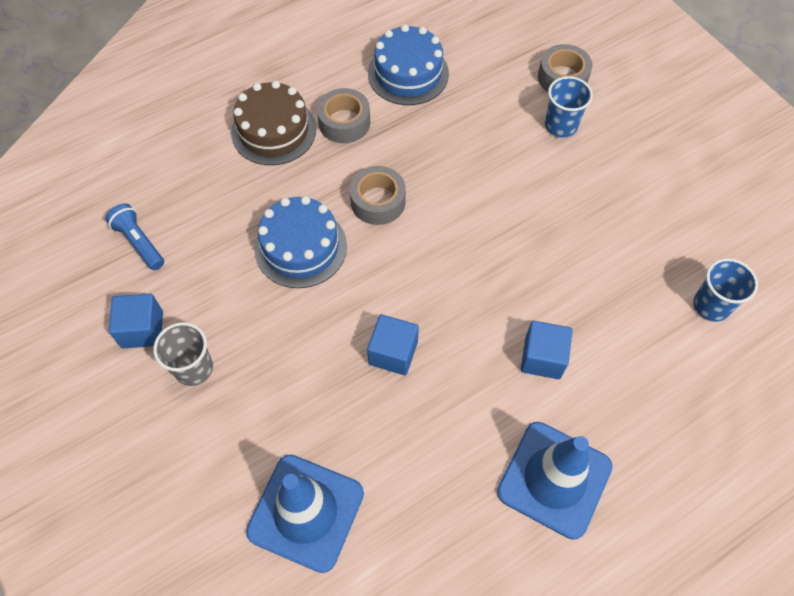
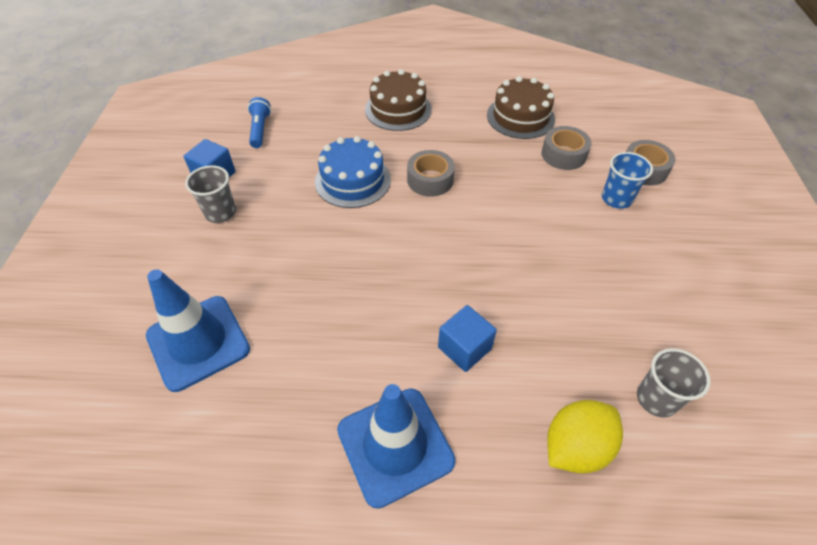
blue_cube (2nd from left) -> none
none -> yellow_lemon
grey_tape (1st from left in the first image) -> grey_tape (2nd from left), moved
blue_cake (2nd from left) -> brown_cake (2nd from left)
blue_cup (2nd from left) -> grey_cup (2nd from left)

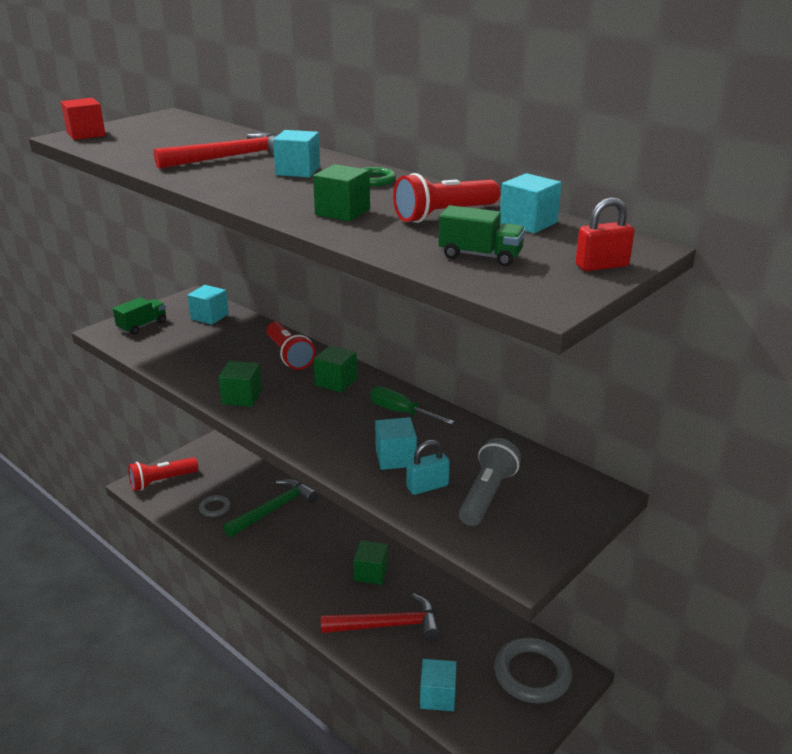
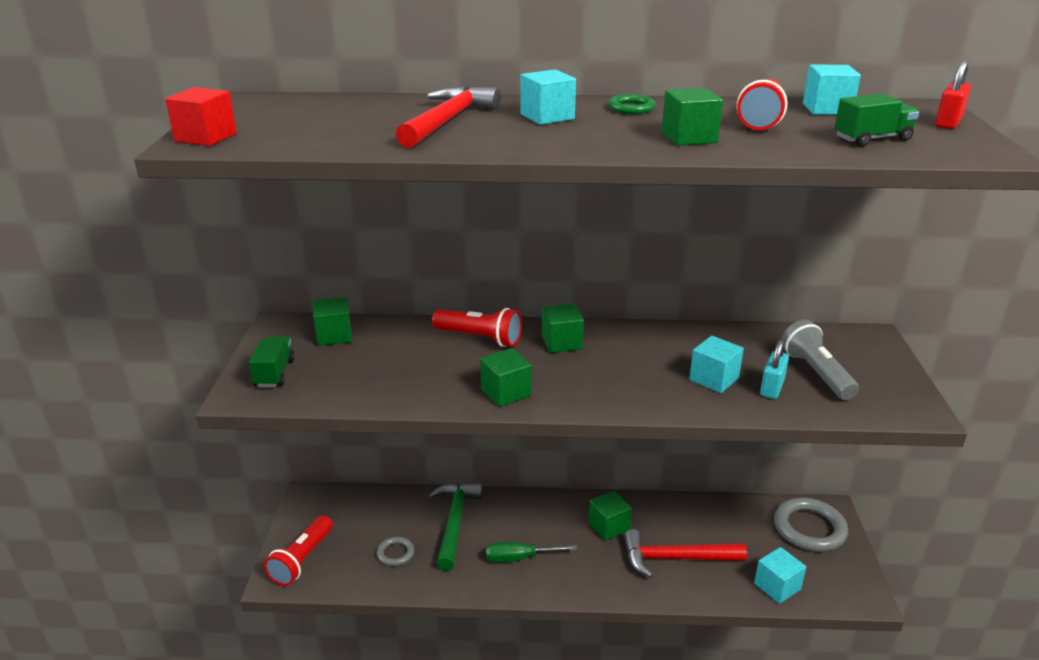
green_screwdriver, moved
turquoise_cube (1st from left) -> green_cube (1st from left)
red_hammer (2nd from left), 135 degrees counterclockwise

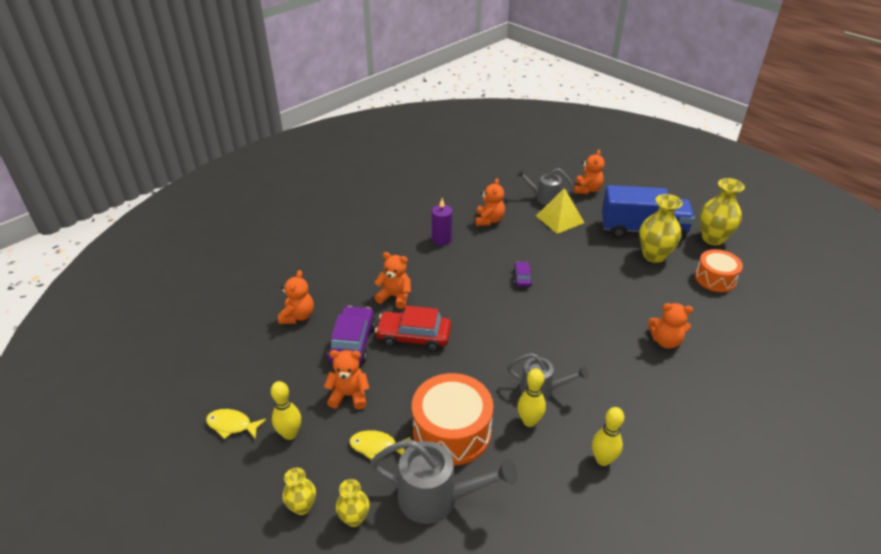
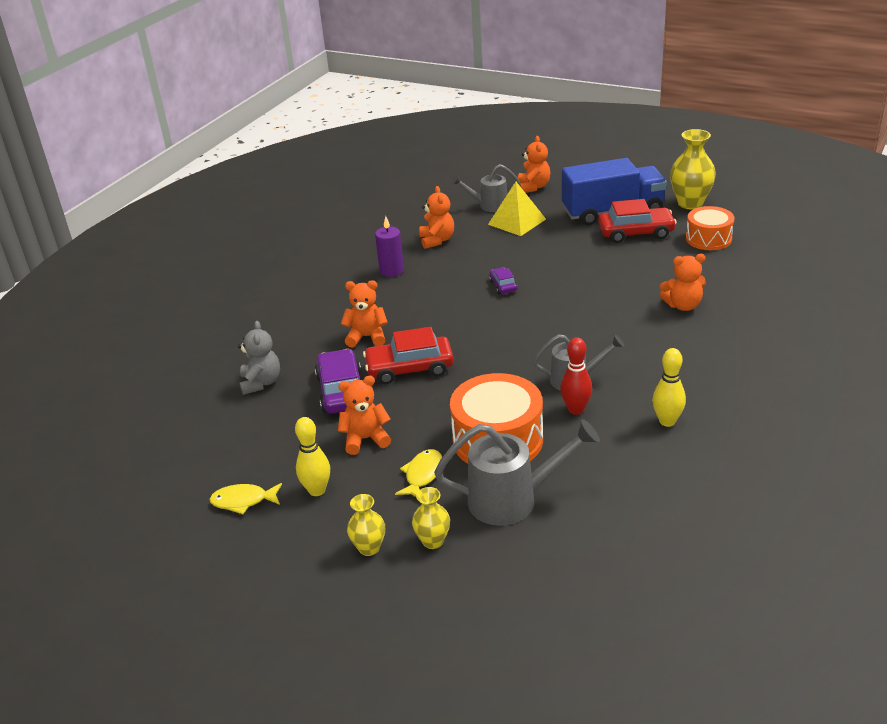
yellow_vase (3rd from left) -> red_car (2nd from left)
orange_teddy_bear (1st from left) -> grey_teddy_bear
yellow_bowling_pin (2nd from left) -> red_bowling_pin
yellow_fish (2nd from left), 120 degrees clockwise

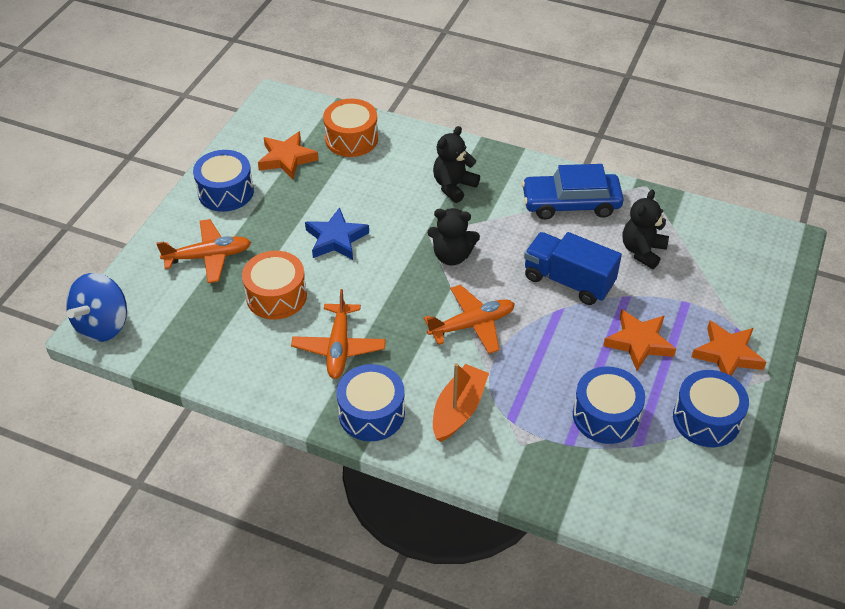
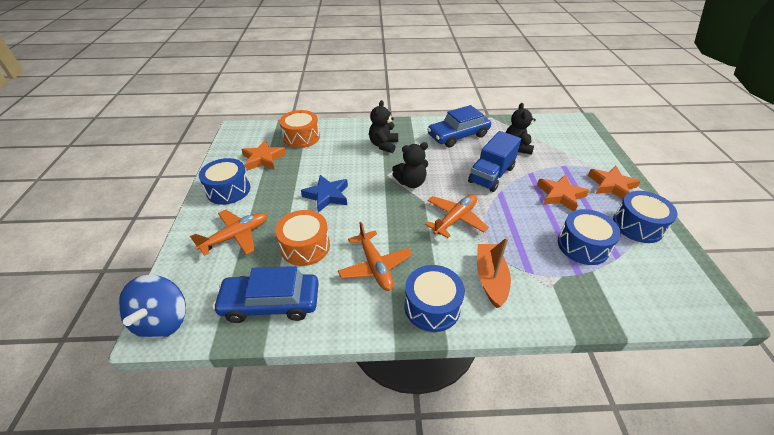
none -> blue_car (1st from left)
blue_truck, 60 degrees counterclockwise

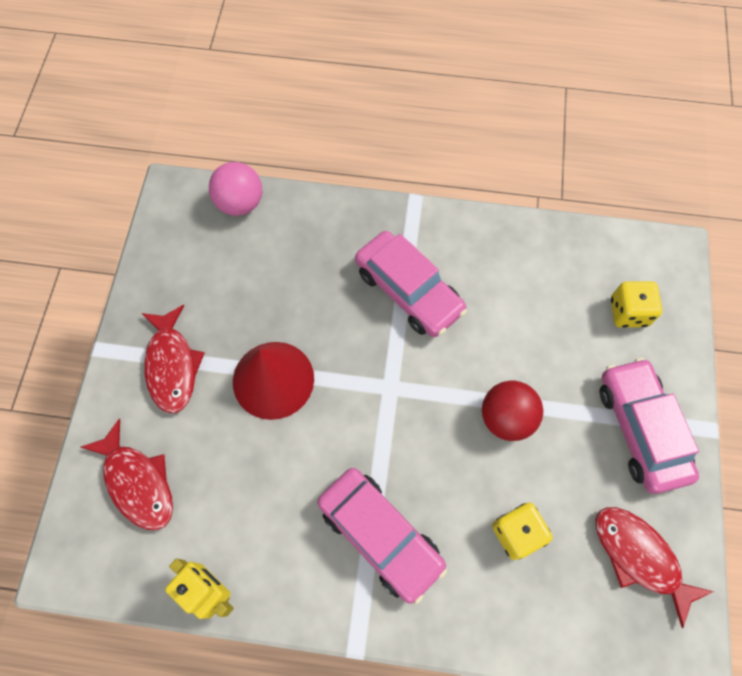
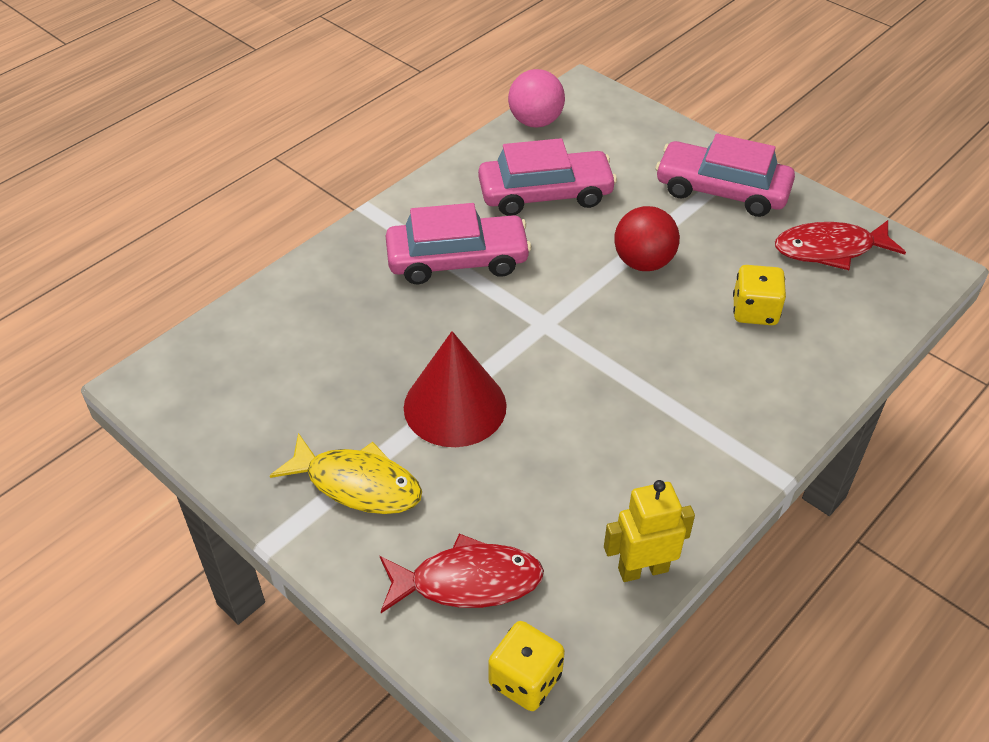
pink_ball, moved
pink_car (1st from left in the first image) -> pink_car (2nd from left), moved
yellow_dice (2nd from left in the first image) -> yellow_dice (1st from left), moved
red_fish (2nd from left) -> yellow_fish

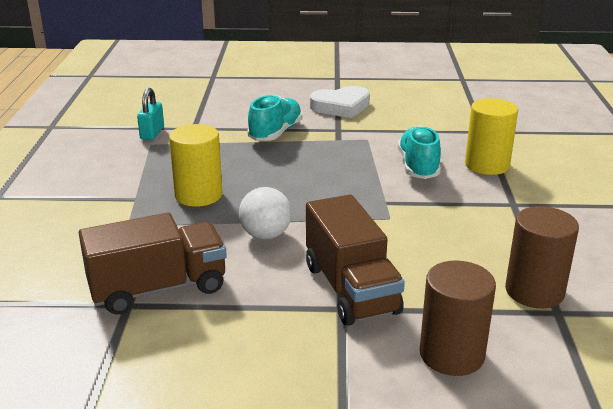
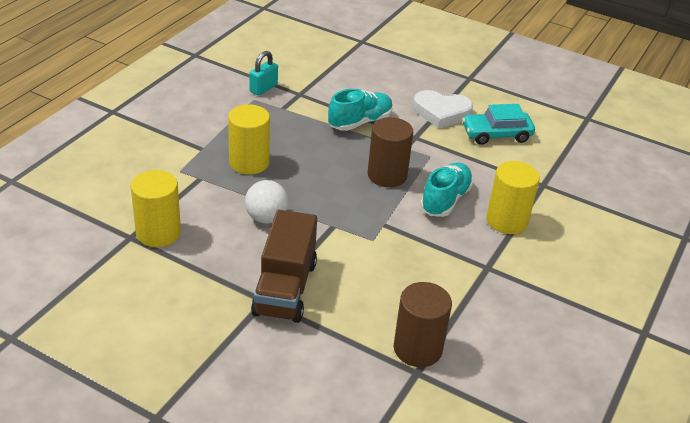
none -> turquoise_car
brown_cylinder (1st from left), moved
brown_truck (1st from left) -> yellow_cylinder (1st from left)

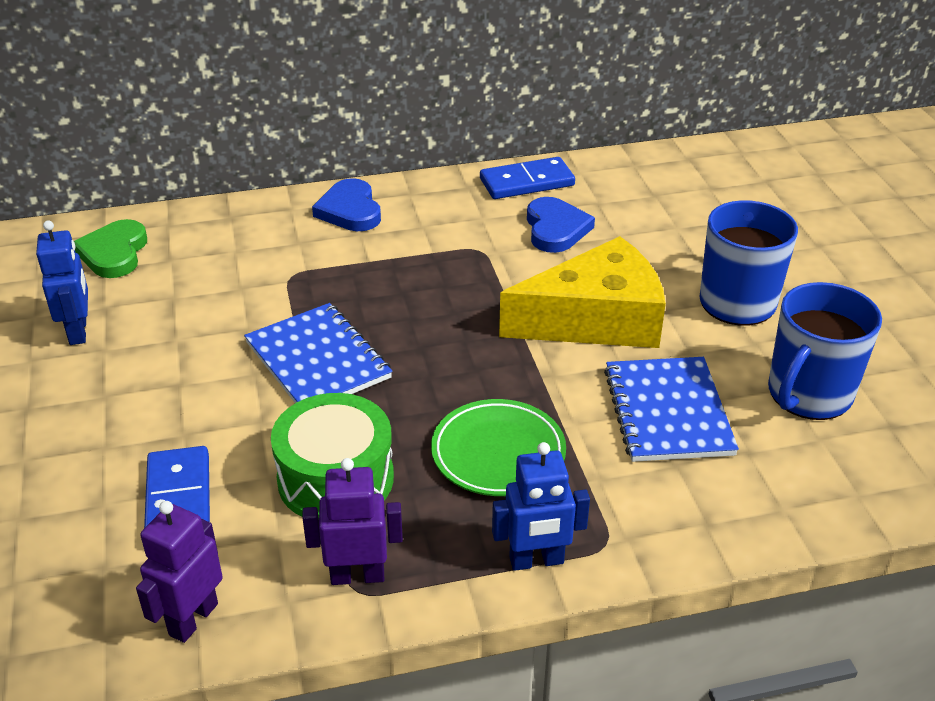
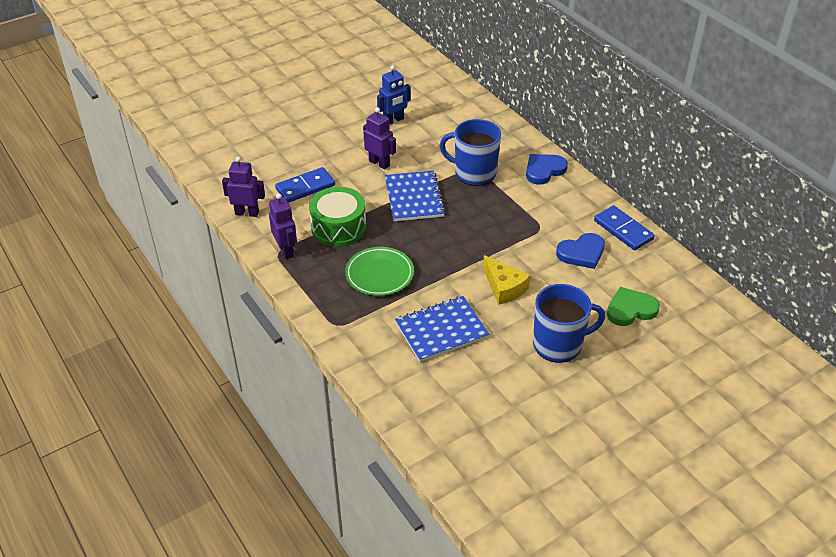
blue_robot (2nd from left) -> none
none -> purple_robot (3rd from left)
green_heart, moved
blue_mug (2nd from left in the first image) -> blue_mug (1st from left), moved
blue_notebook (1st from left), 45 degrees counterclockwise
yellow_cheese, x0.57

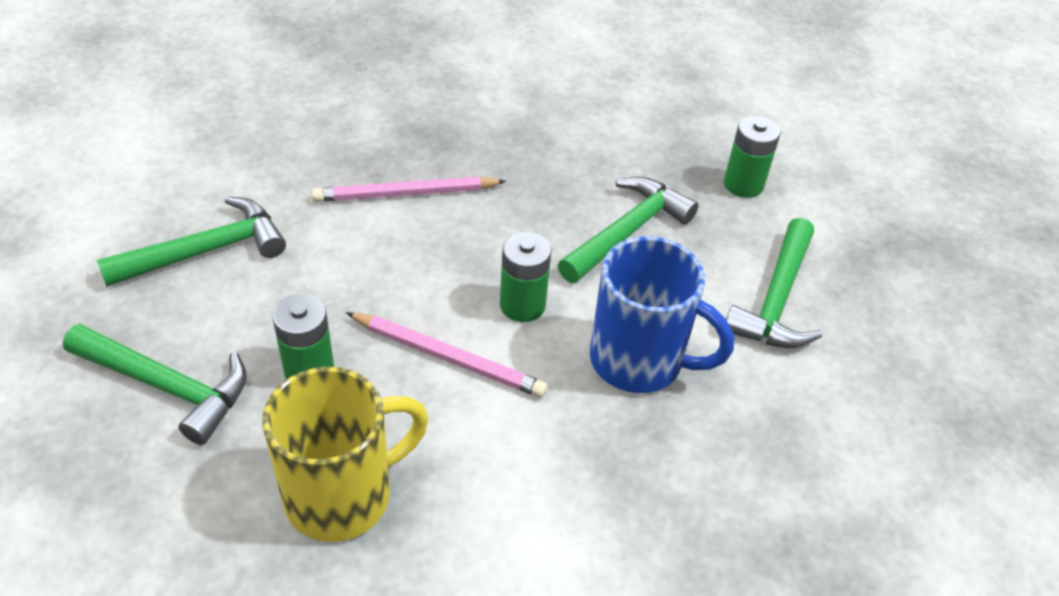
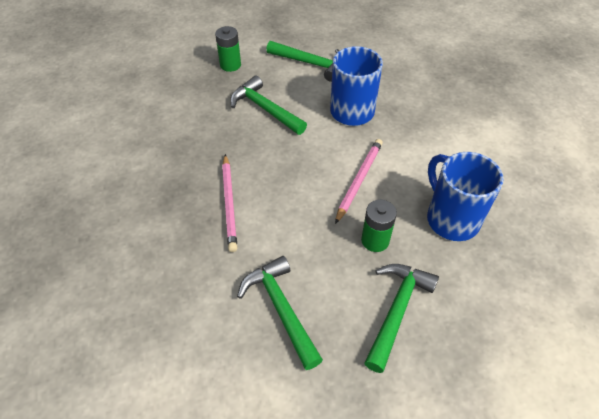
green_battery (2nd from left) -> none
yellow_mug -> blue_mug (2nd from left)

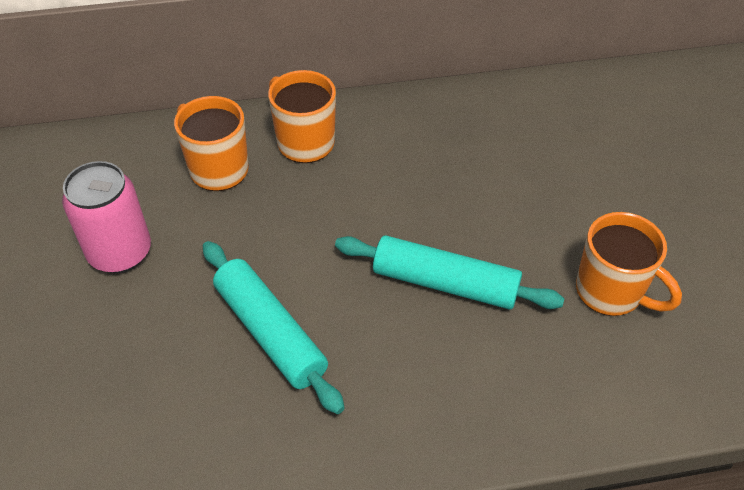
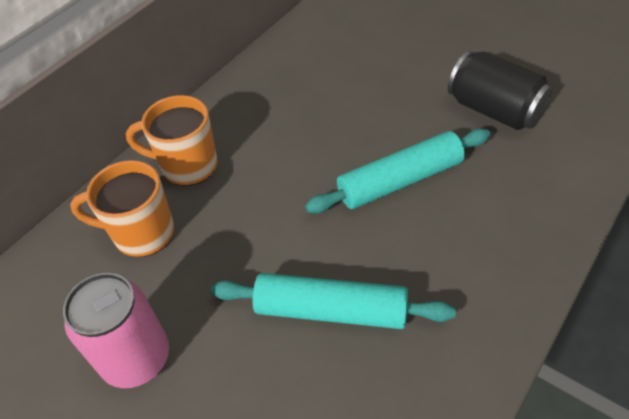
orange_mug (3rd from left) -> black_can

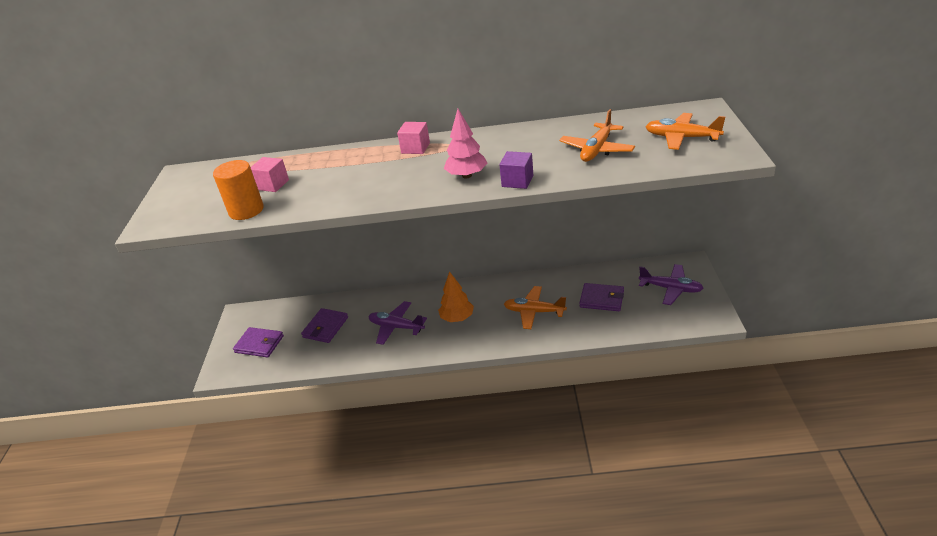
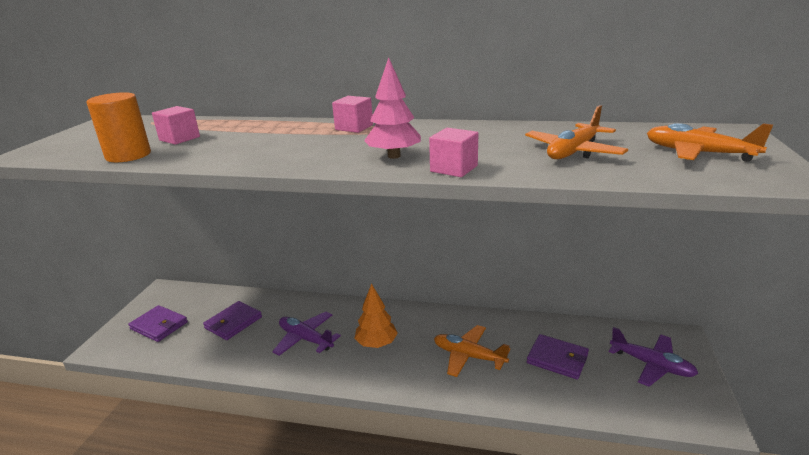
purple_cube -> pink_cube (3rd from left)

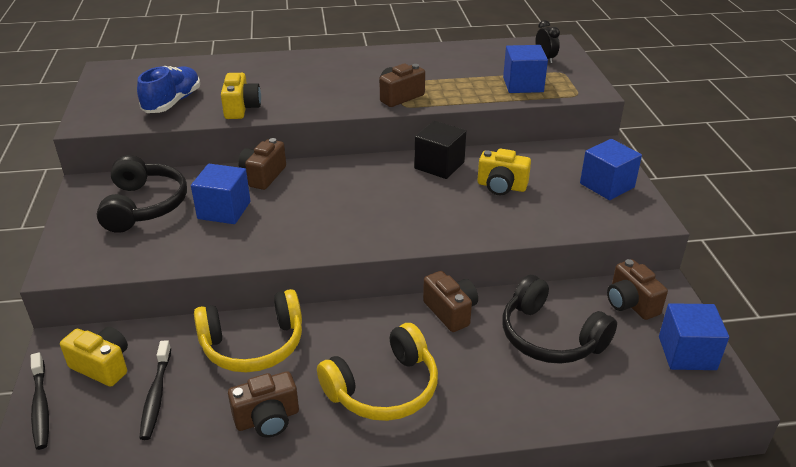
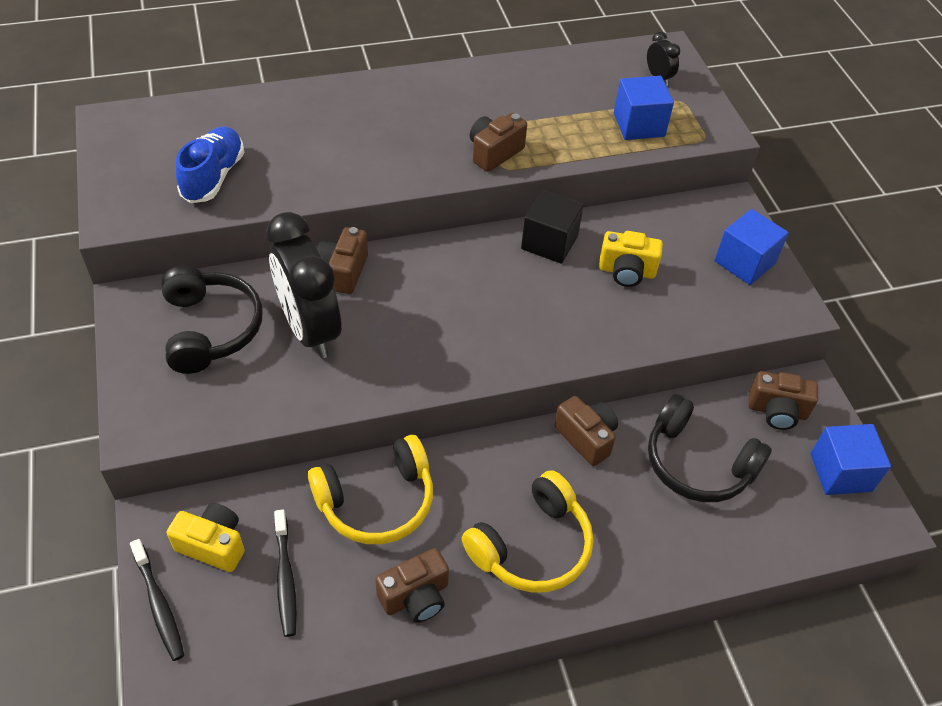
yellow_camera (2nd from left) -> none
blue_cube (1st from left) -> black_clock (1st from left)
brown_camera (5th from left), 45 degrees counterclockwise

